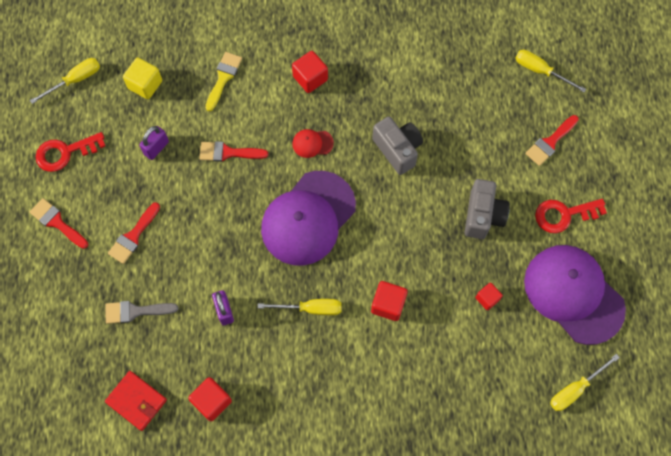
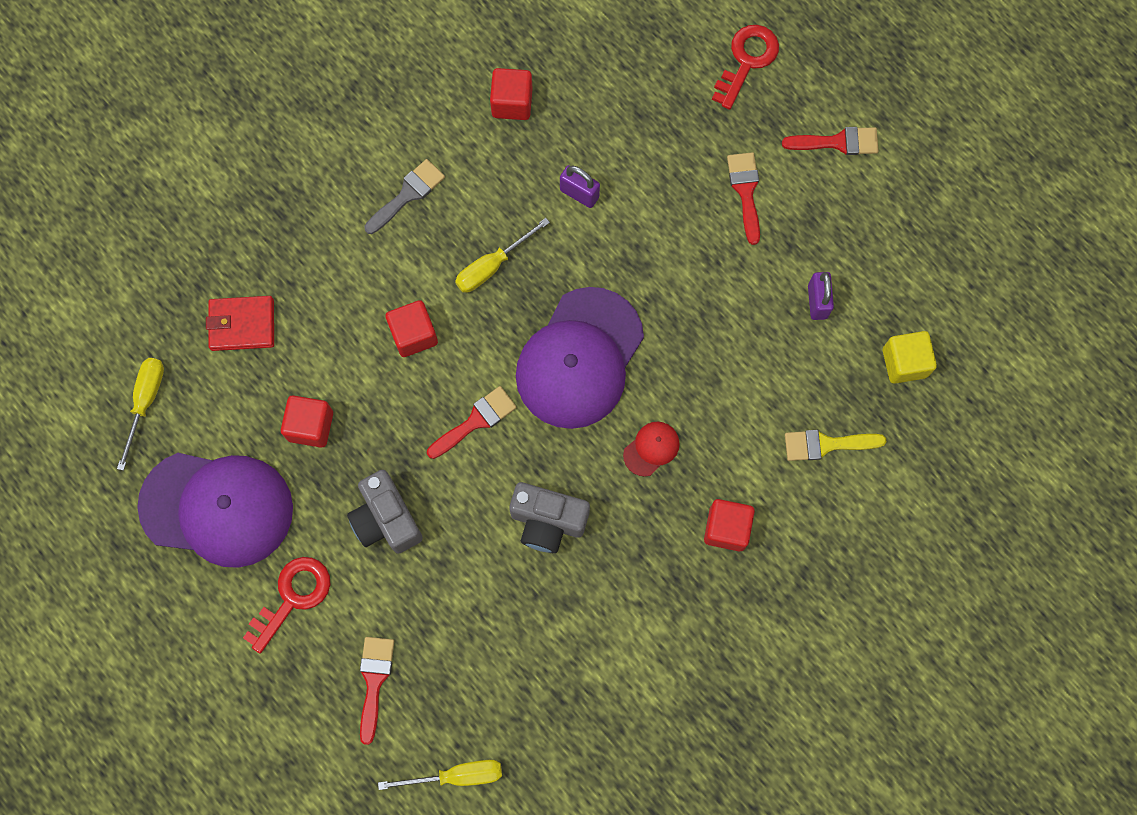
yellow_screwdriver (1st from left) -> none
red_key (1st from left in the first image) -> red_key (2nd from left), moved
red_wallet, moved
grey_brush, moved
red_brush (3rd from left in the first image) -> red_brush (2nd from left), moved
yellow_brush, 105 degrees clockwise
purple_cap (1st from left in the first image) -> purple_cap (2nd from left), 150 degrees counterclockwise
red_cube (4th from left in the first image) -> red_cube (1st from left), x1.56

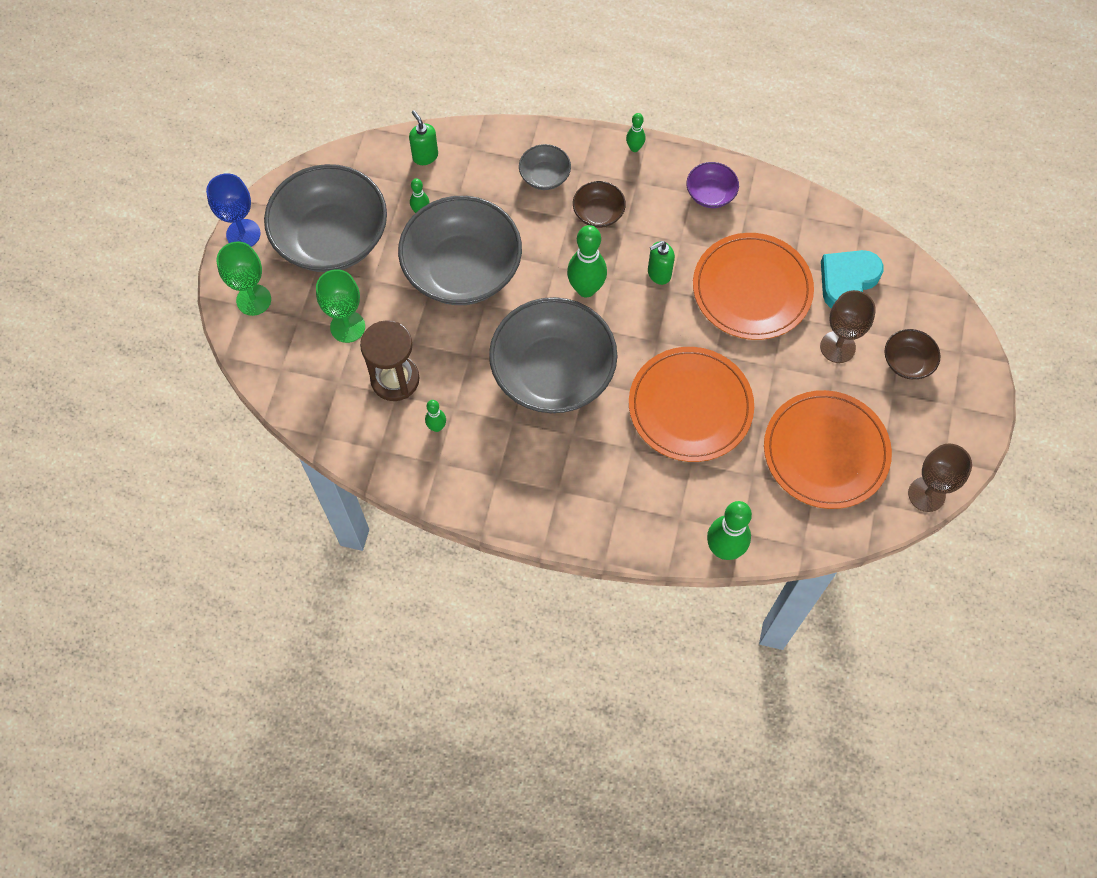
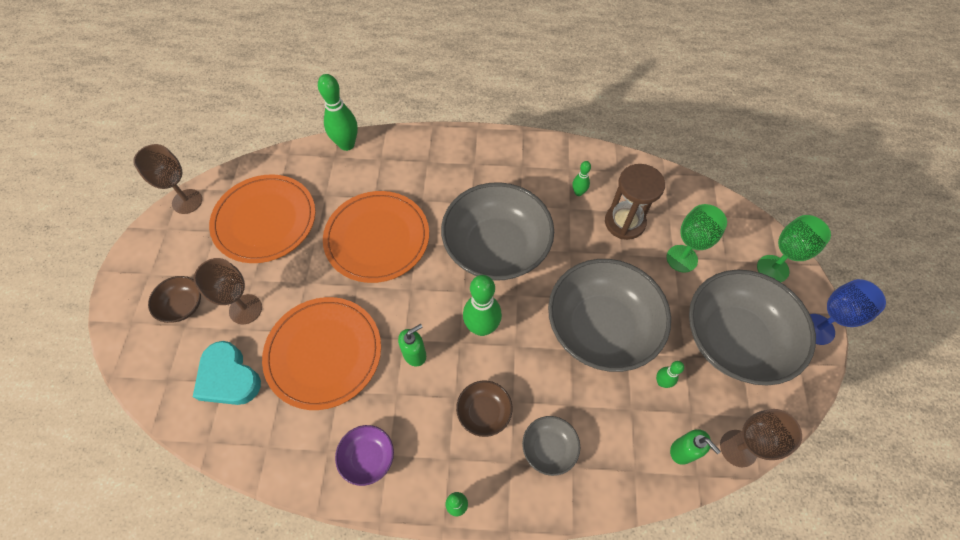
none -> brown_goblet (3rd from left)
turquoise_heart, 105 degrees clockwise

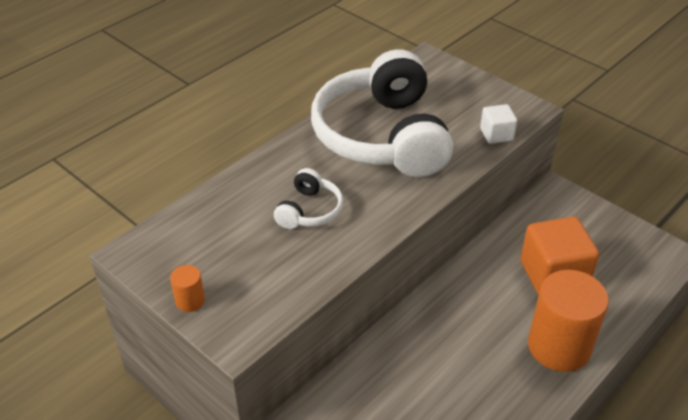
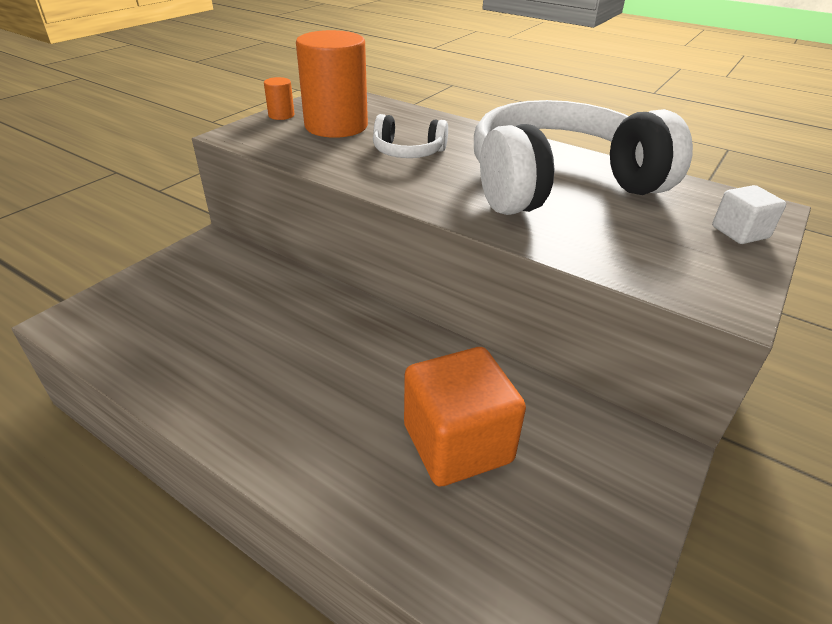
white_cube, moved
orange_cylinder (2nd from left), moved

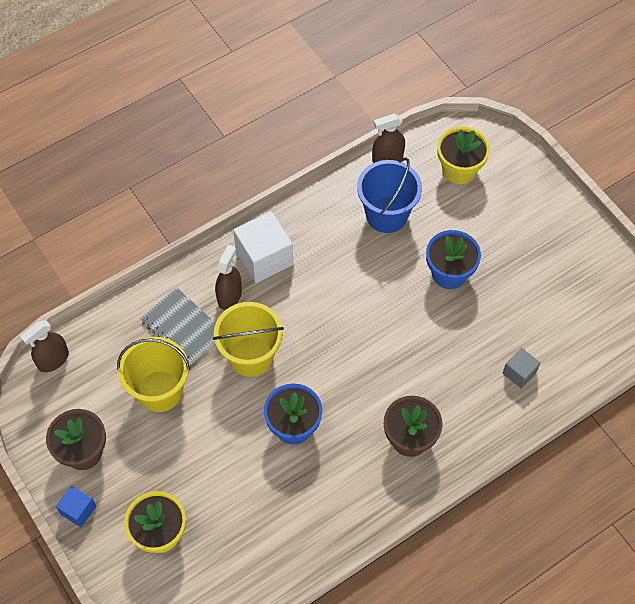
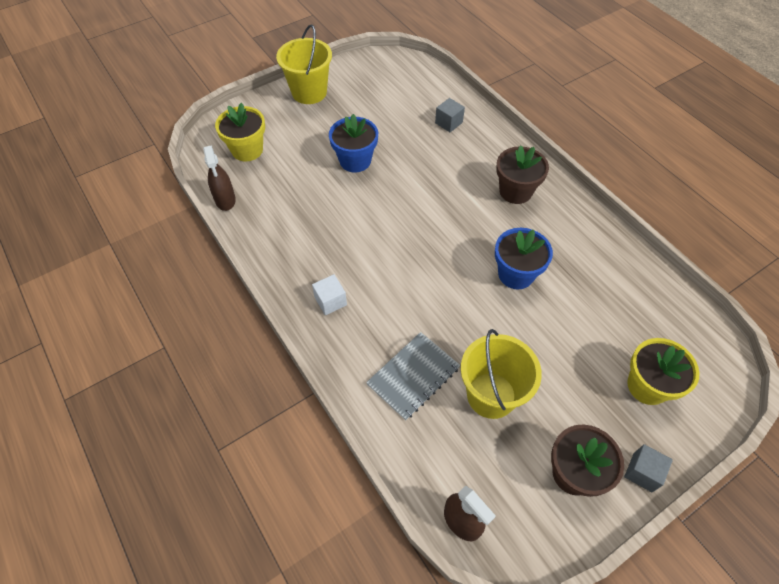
brown_spray_bottle (2nd from left) -> none
blue_bucket -> none
yellow_bucket (2nd from left in the first image) -> yellow_bucket (1st from left), moved
blue_cube -> grey_cube (2nd from left)
white_cube, x0.54

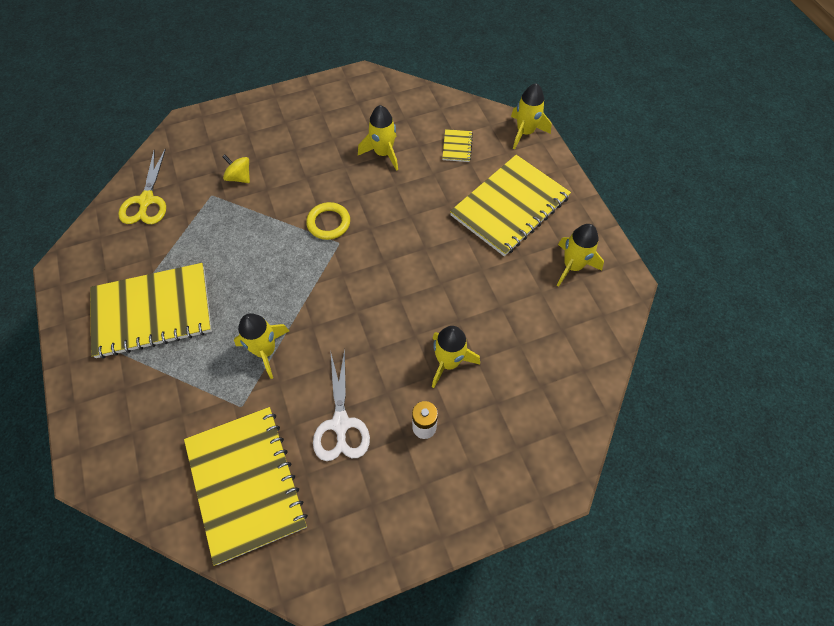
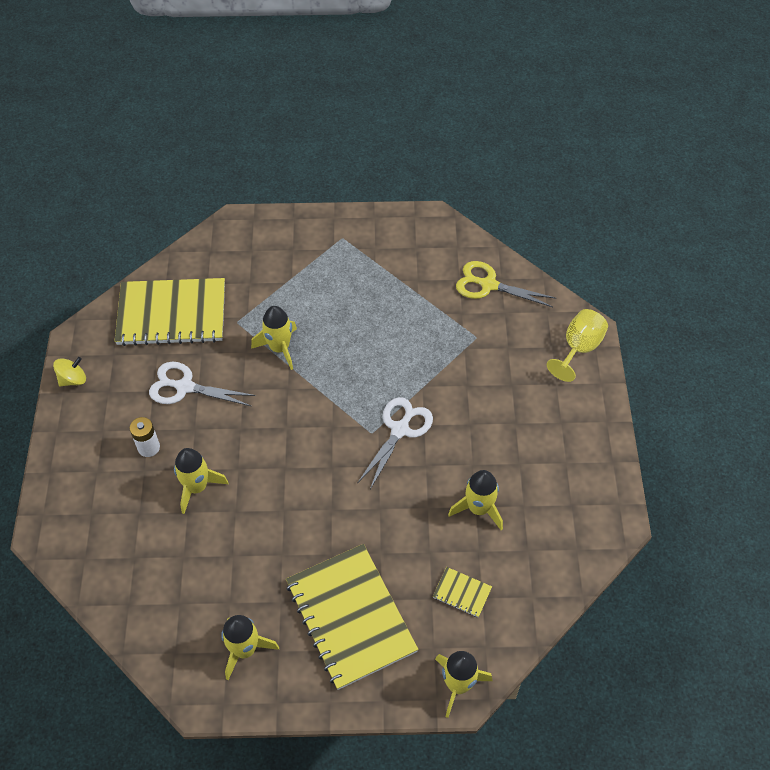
yellow_notebook (1st from left) -> none
none -> yellow_goblet
yellow_spinning_top, moved
yellow_ring -> white_scissors (2nd from left)

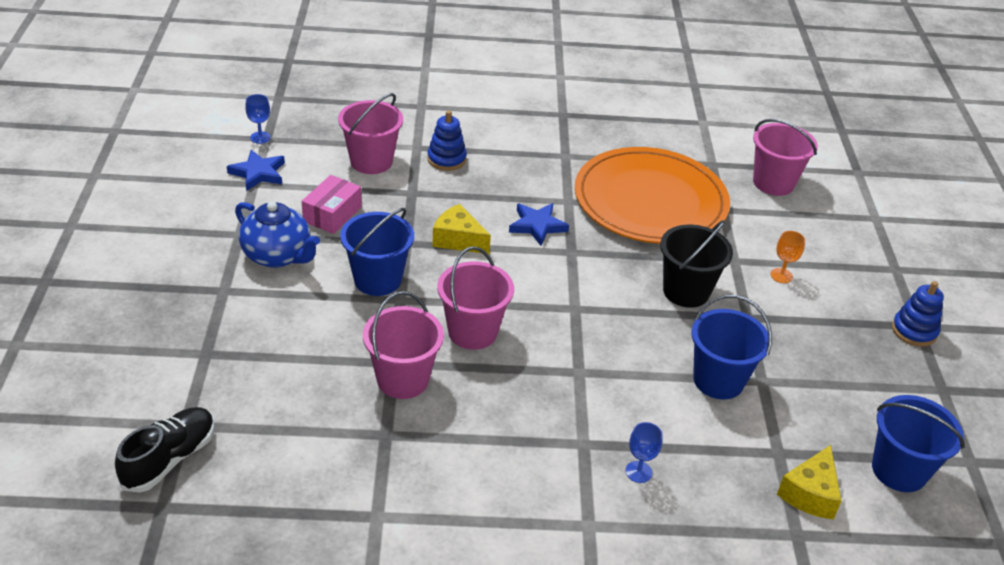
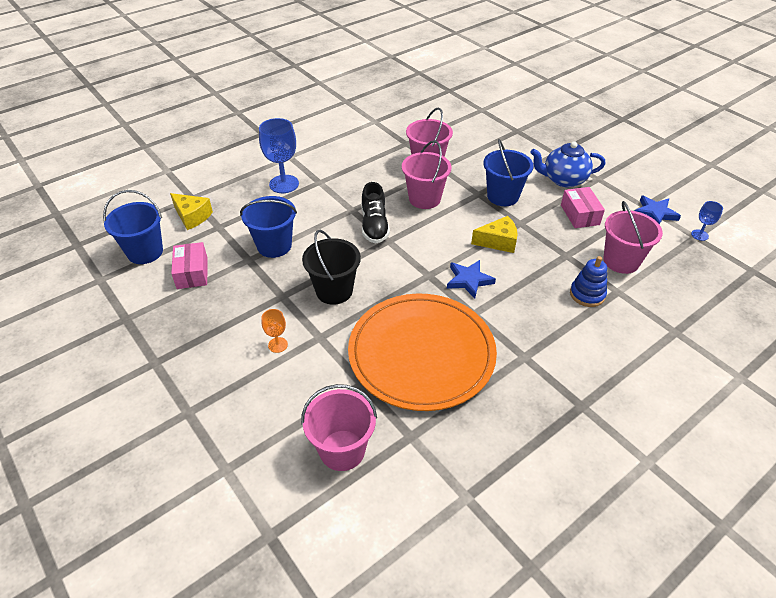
blue_stacking_toy (2nd from left) -> none
none -> pink_box (1st from left)
black_shoe, moved
yellow_cheese (2nd from left in the first image) -> yellow_cheese (1st from left), 135 degrees clockwise
blue_goblet (2nd from left in the first image) -> blue_goblet (1st from left), x1.95

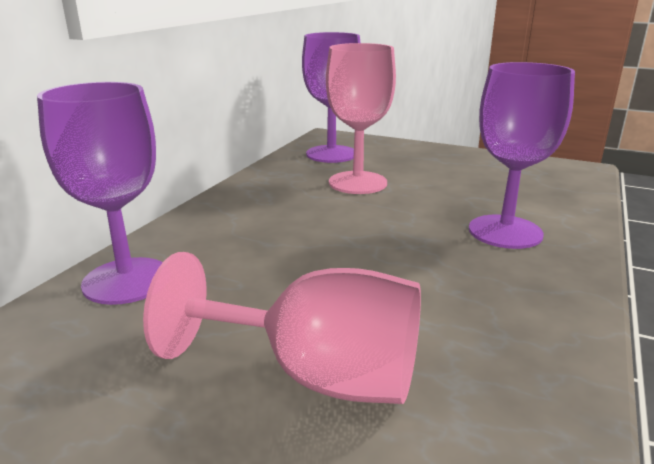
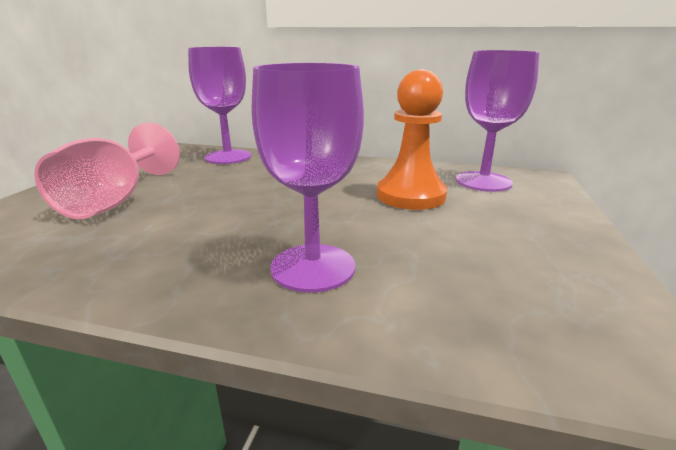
pink_goblet (2nd from left) -> orange_pawn

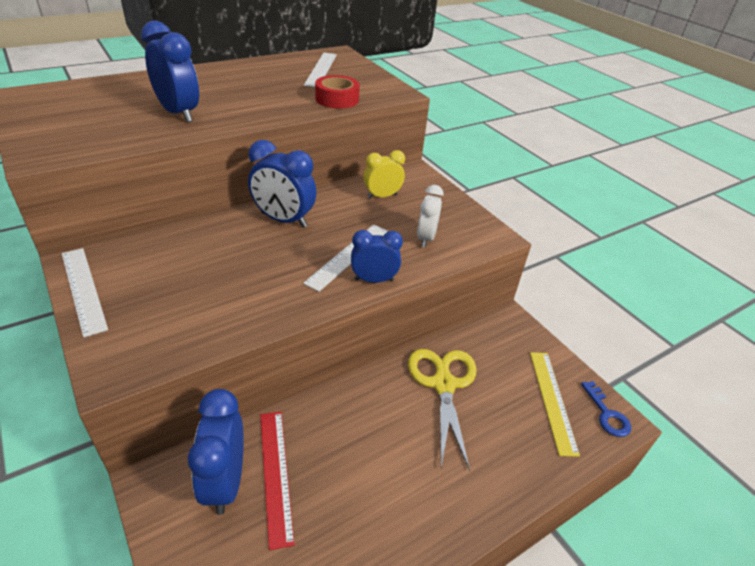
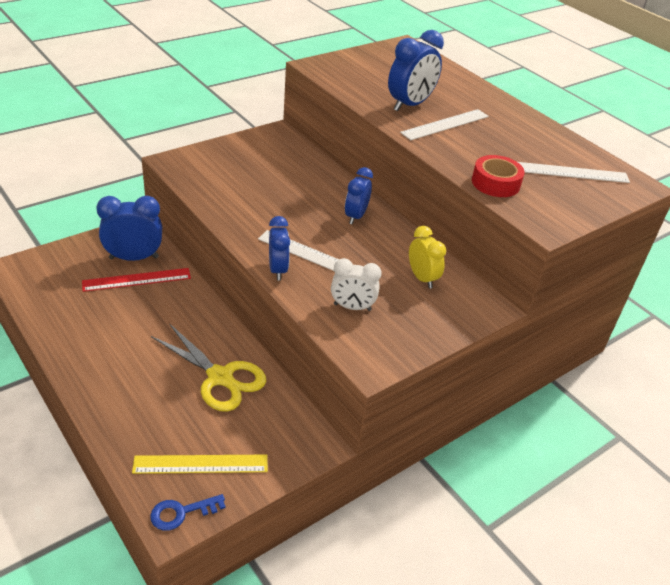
white_ruler (1st from left in the first image) -> white_ruler (2nd from left), moved
yellow_scissors, 45 degrees clockwise
blue_clock (3rd from left), x0.66

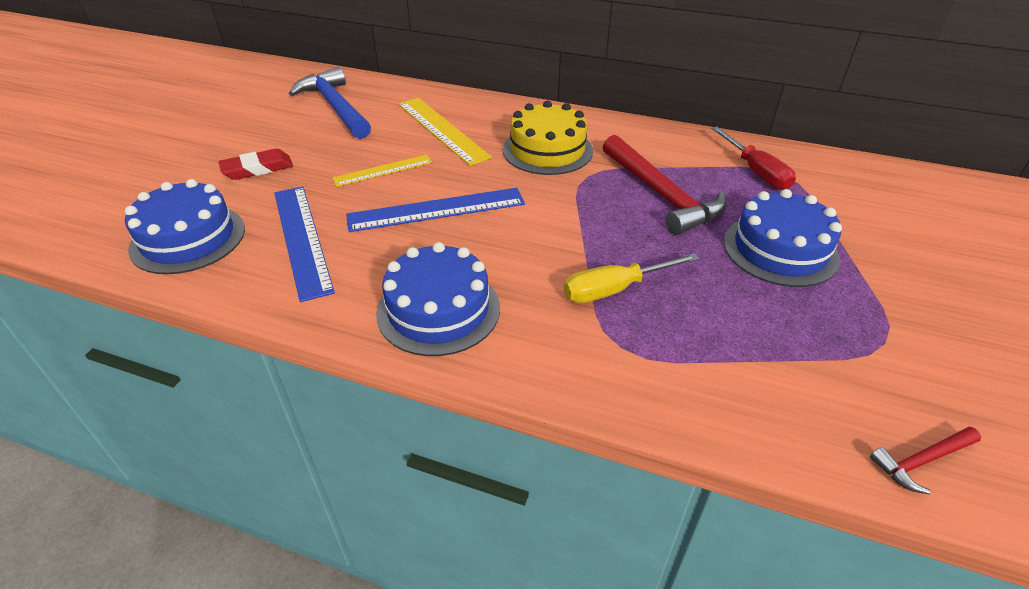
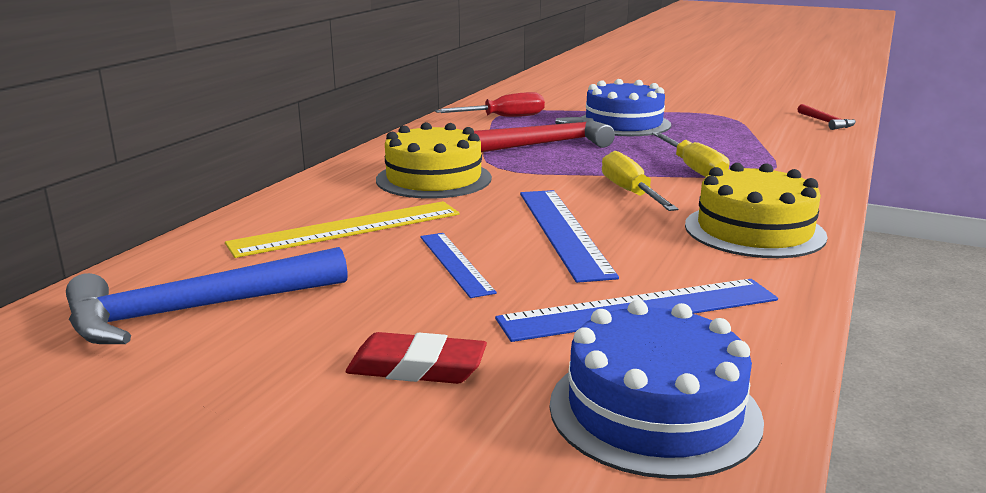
none -> yellow_screwdriver (1st from left)
yellow_ruler (1st from left) -> blue_ruler (1st from left)
blue_cake (2nd from left) -> yellow_cake (2nd from left)
red_eraser, 60 degrees counterclockwise

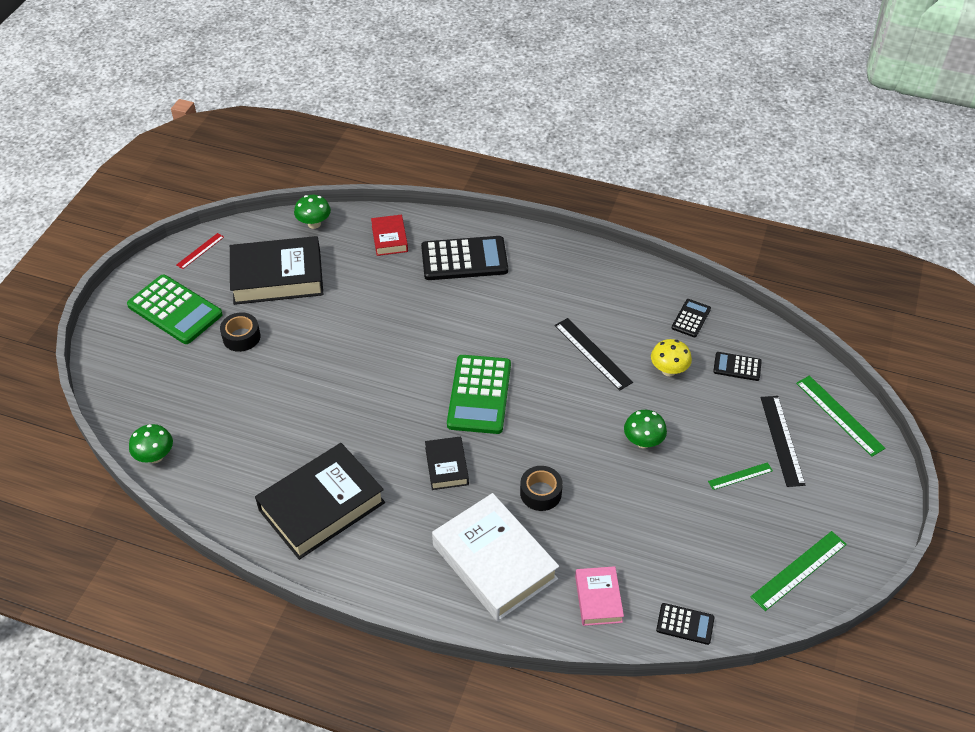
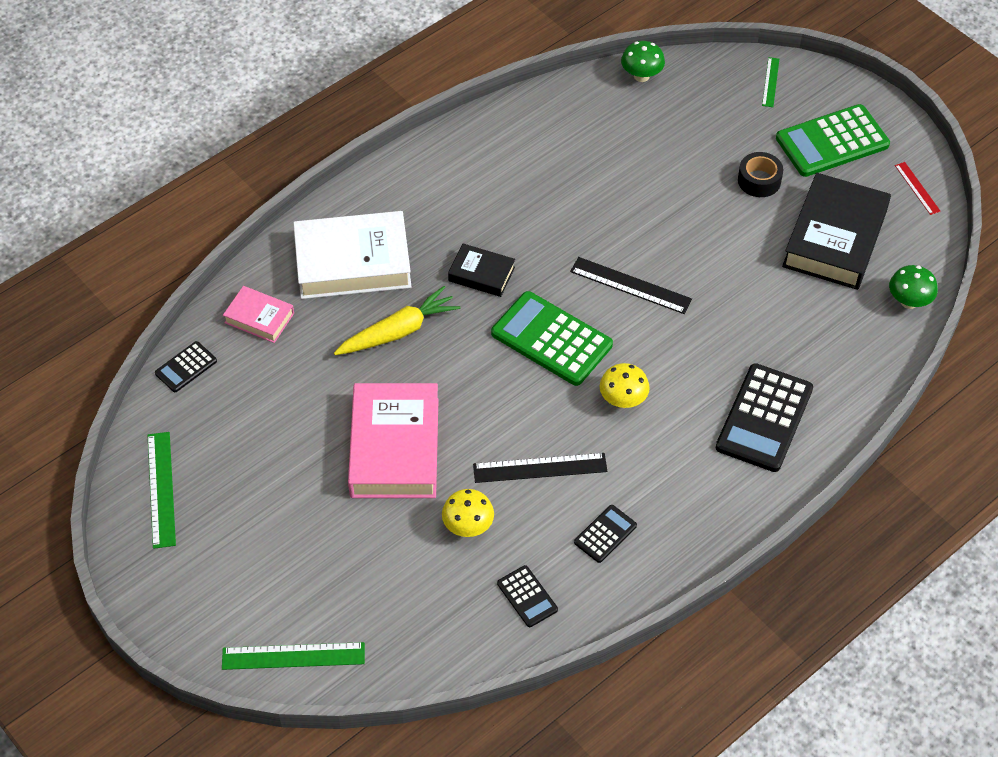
black_book (2nd from left) -> none
red_book -> none
none -> yellow_mushroom (2nd from left)
green_ruler (1st from left in the first image) -> green_ruler (3rd from left), moved
black_calculator (4th from left in the first image) -> black_calculator (3rd from left), moved
black_ruler (2nd from left), moved
black_tape (2nd from left) -> yellow_carrot
green_mushroom (3rd from left) -> pink_book (2nd from left)

